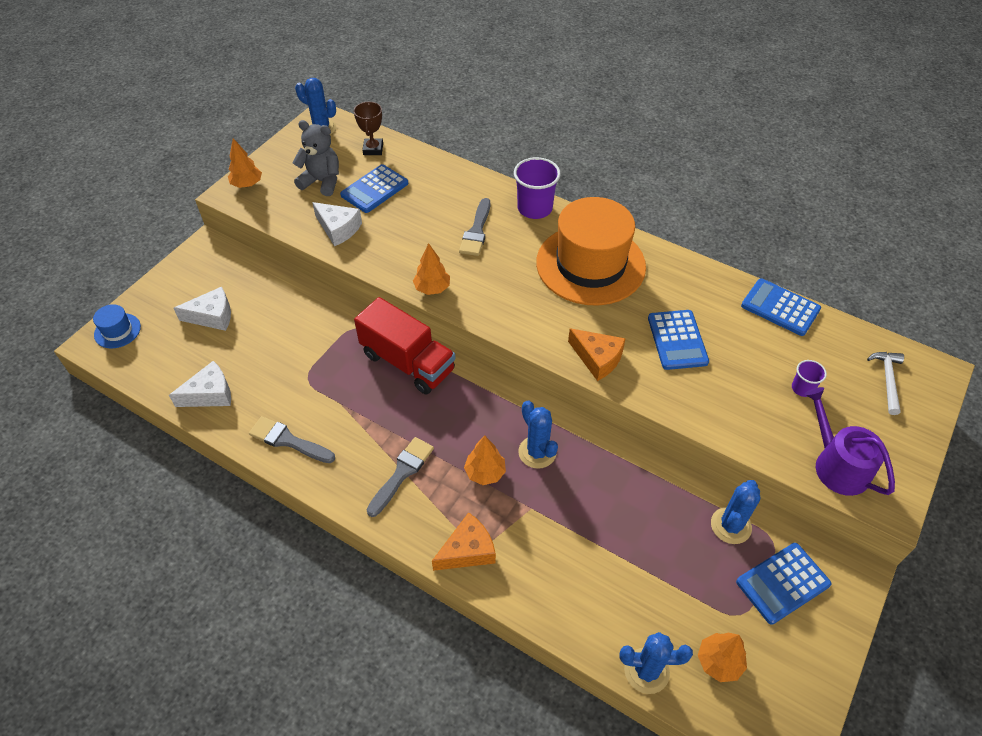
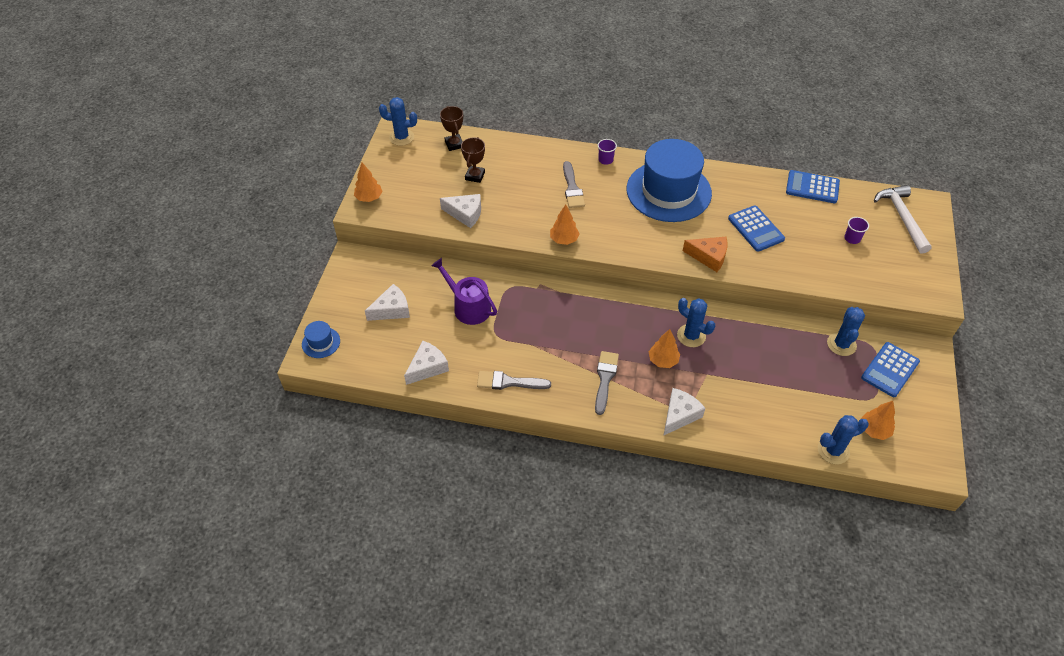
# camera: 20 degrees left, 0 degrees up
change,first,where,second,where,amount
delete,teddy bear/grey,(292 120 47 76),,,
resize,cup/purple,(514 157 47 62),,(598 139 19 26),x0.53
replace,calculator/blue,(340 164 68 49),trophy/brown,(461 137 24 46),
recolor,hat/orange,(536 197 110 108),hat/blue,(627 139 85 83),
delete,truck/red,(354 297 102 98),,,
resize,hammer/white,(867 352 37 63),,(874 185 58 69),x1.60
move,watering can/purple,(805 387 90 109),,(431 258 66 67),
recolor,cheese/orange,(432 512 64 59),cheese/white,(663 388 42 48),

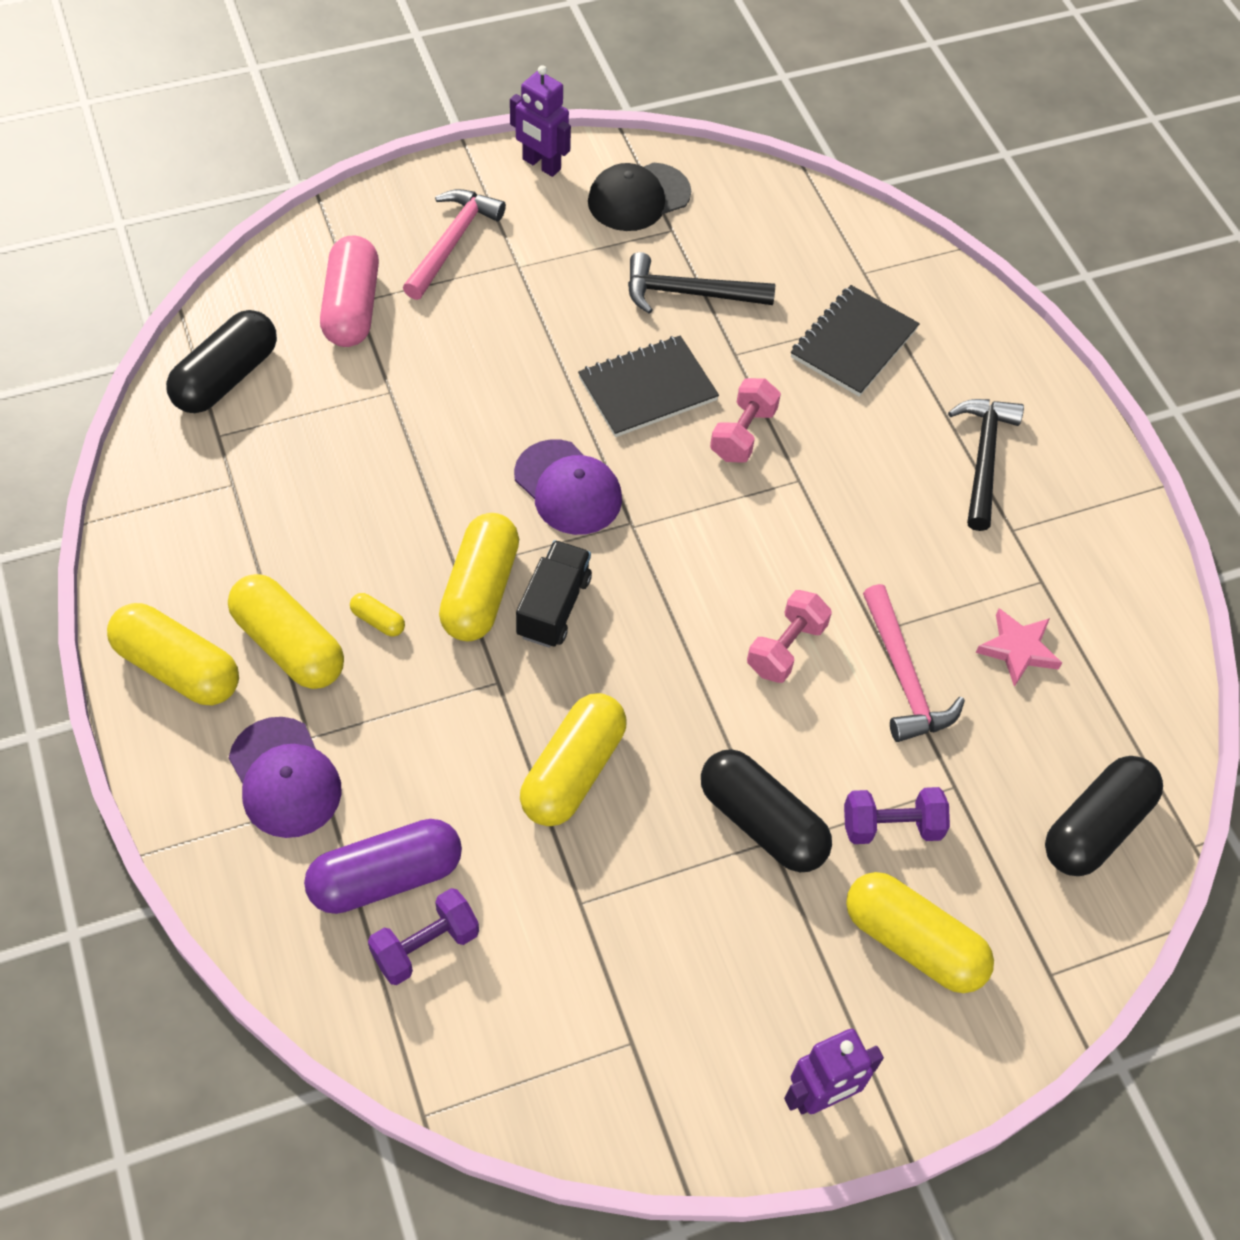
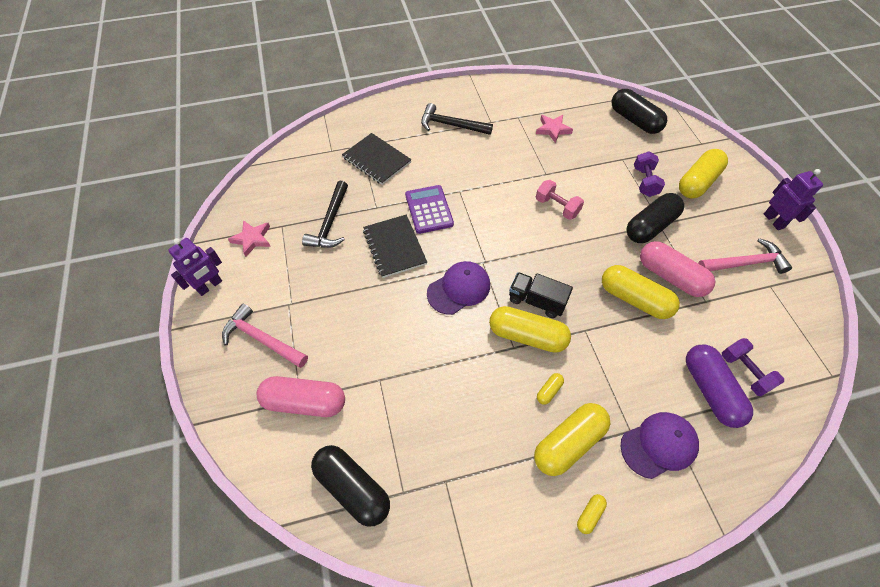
# camera: 80 degrees left, 0 degrees up
change,first,where,second,where,amount
replace,cap/black,(588 162 103 69),star/pink,(228 220 43 37),
replace,dumbbell/pink,(710 378 71 85),calculator/purple,(405 185 49 49),
move,hammer/pink,(863 584 102 158),,(698 238 94 36),
resize,capsule/yellow,(107 603 132 102),,(577 494 30 40),x0.43
insert,,,capsule/pink,(640 241 75 56),

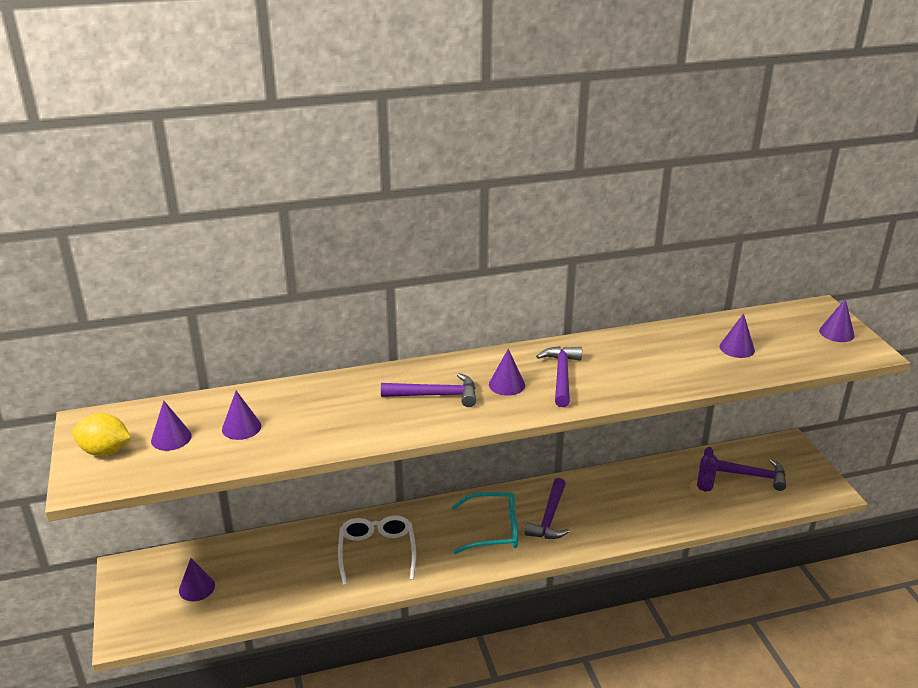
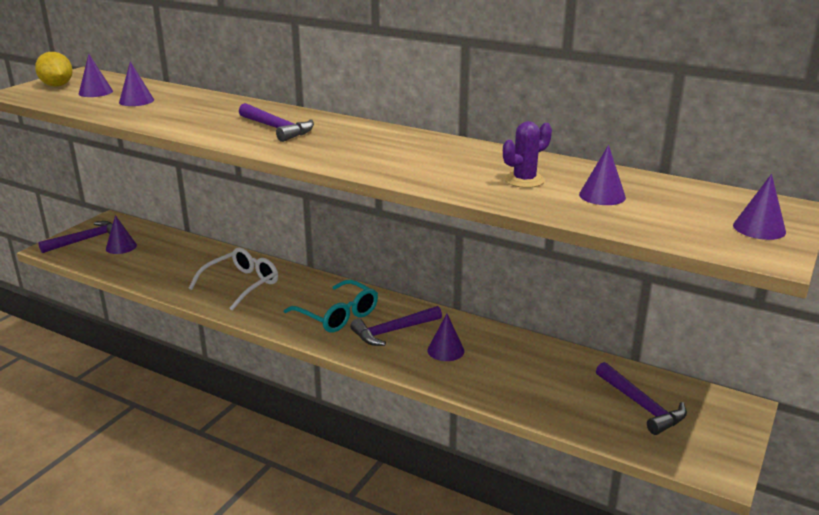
# camera: 45 degrees right, 5 degrees down
change,first,where,second,where,amount
move,hammer/purple,(536 346 46 61),,(38 221 75 32),
move,cone/purple,(489 349 36 47),,(427 314 38 47),
move,cactus/purple,(690 447 29 52),,(503 121 49 67),

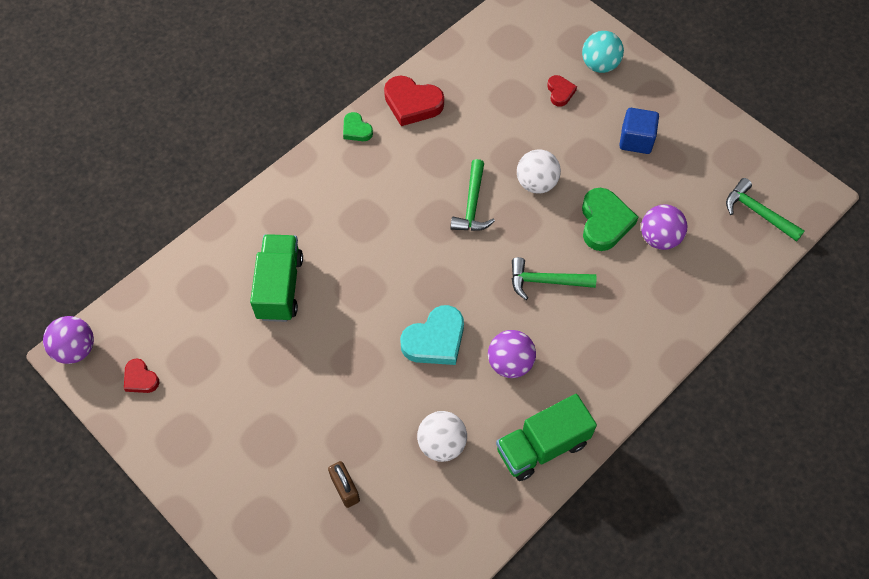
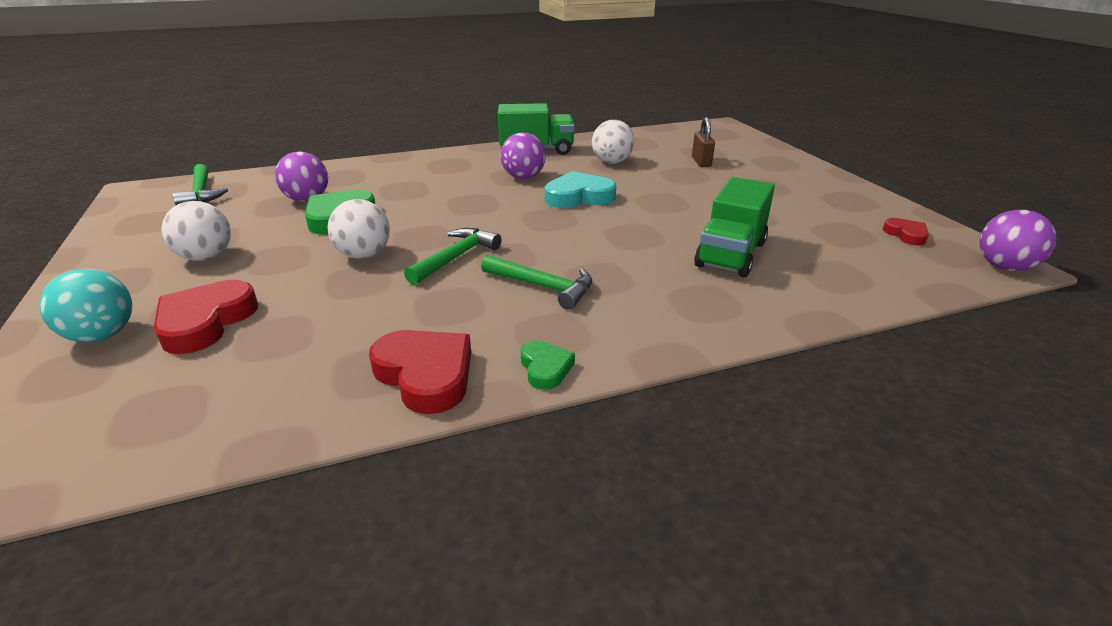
# camera: 155 degrees left, 30 degrees down
change,first,where,second,where,amount
resize,heart/red,(547 75 30 32),,(154 280 104 74),x1.80
replace,cube/blue,(619 108 40 46),ball/white,(162 201 69 60),
move,hammer/green,(512 257 84 43),,(481 255 111 55),

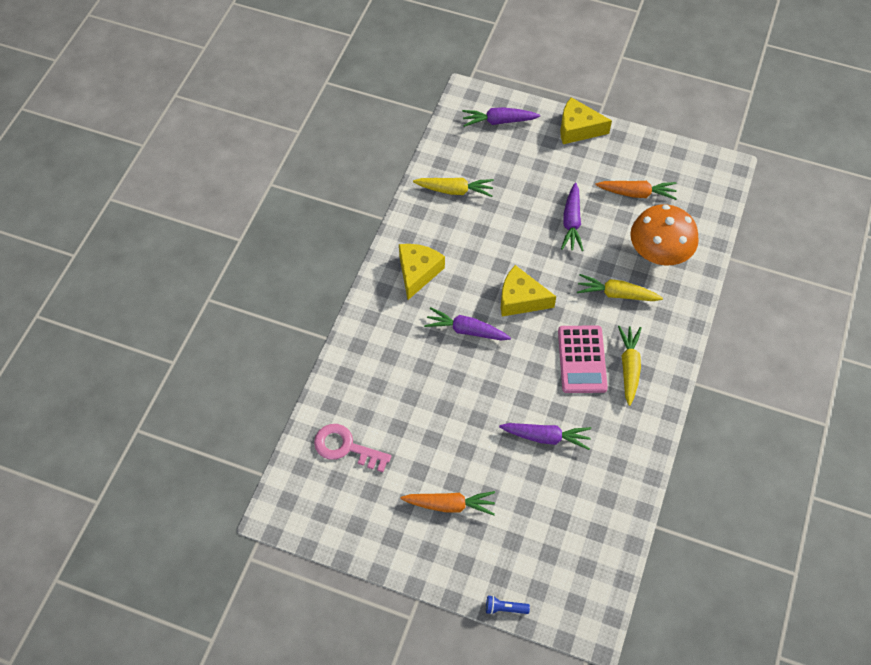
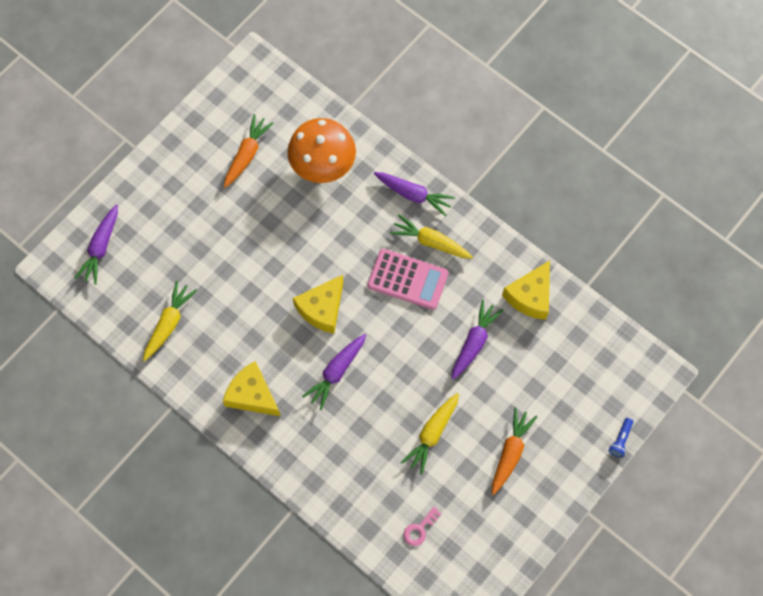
# camera: 70 degrees left, 10 degrees up
change,first,where,second,where,amount
move,cheese/yellow,(560 97 52 47),,(502 261 48 59),
move,carrot/purple,(561 183 23 68),,(374 172 81 44),
move,carrot/yellow,(577 274 86 27),,(401 393 58 82),
resize,key/pink,(314 424 77 48),,(404 507 37 39),x0.57

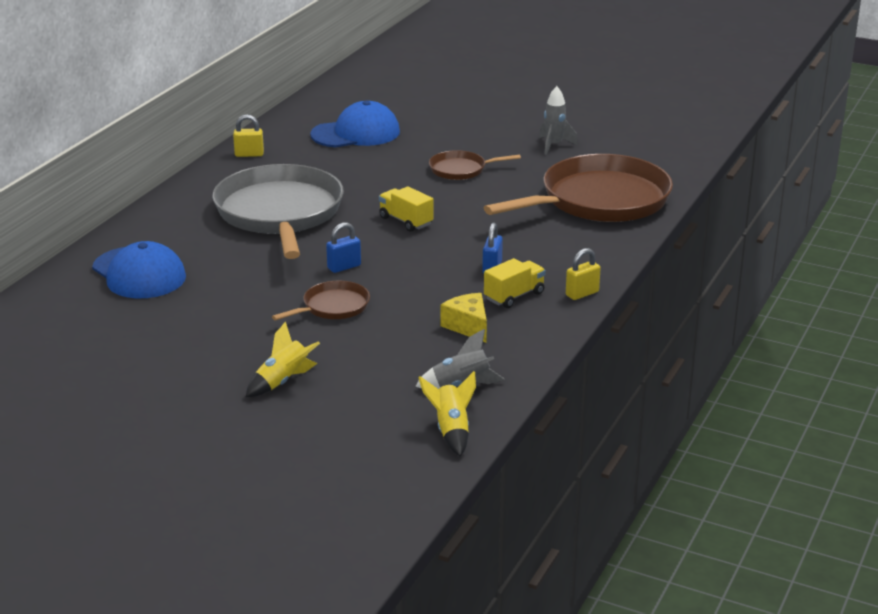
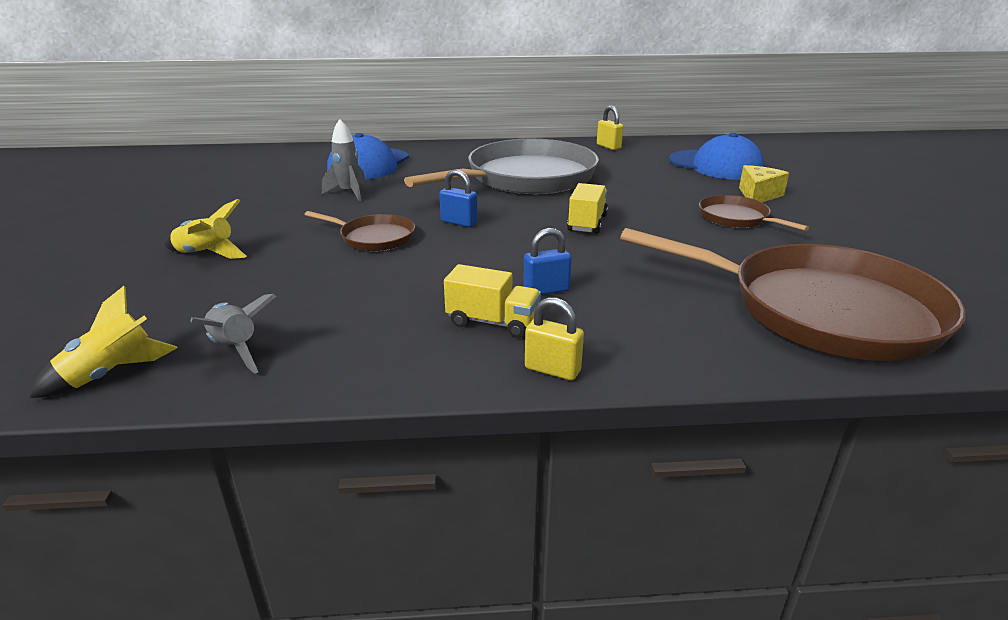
# camera: 60 degrees right, 0 degrees up
change,first,where,second,where,amount
move,rocket/grey,(539 86 39 69),,(322 119 44 82),
move,cheese/yellow,(440 293 47 50),,(739 165 50 37),

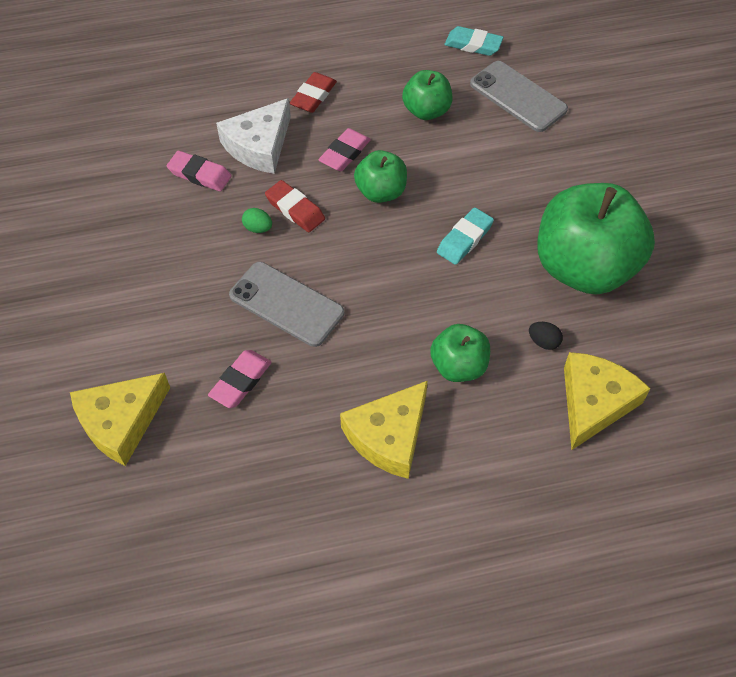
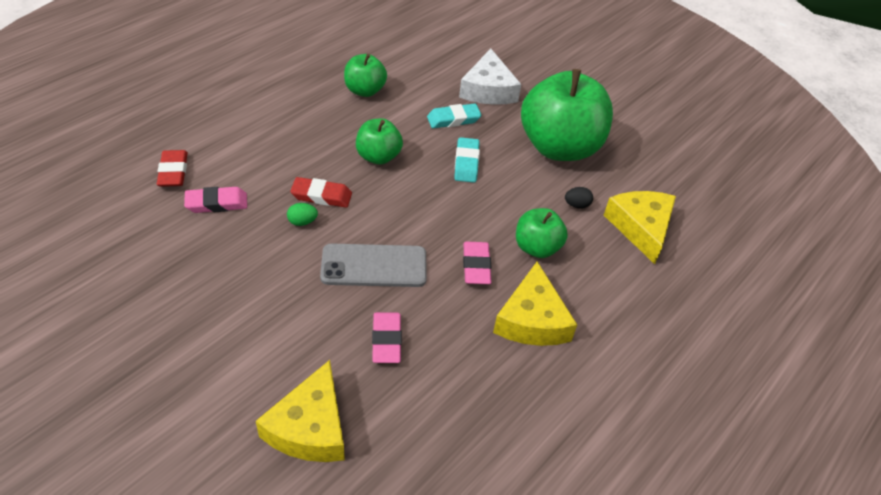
# camera: 40 degrees left, 10 degrees down
change,first,where,second,where,amount
move,eraser/turquoise,(445 26 59 30),,(427 104 55 24),
delete,phone/grey,(470 61 98 71),,,
move,eraser/red,(290 72 47 41),,(157 150 31 37),
move,cheese/white,(216 98 75 76),,(459 49 62 56),
move,eraser/pink,(318 128 53 43),,(463 242 29 42),

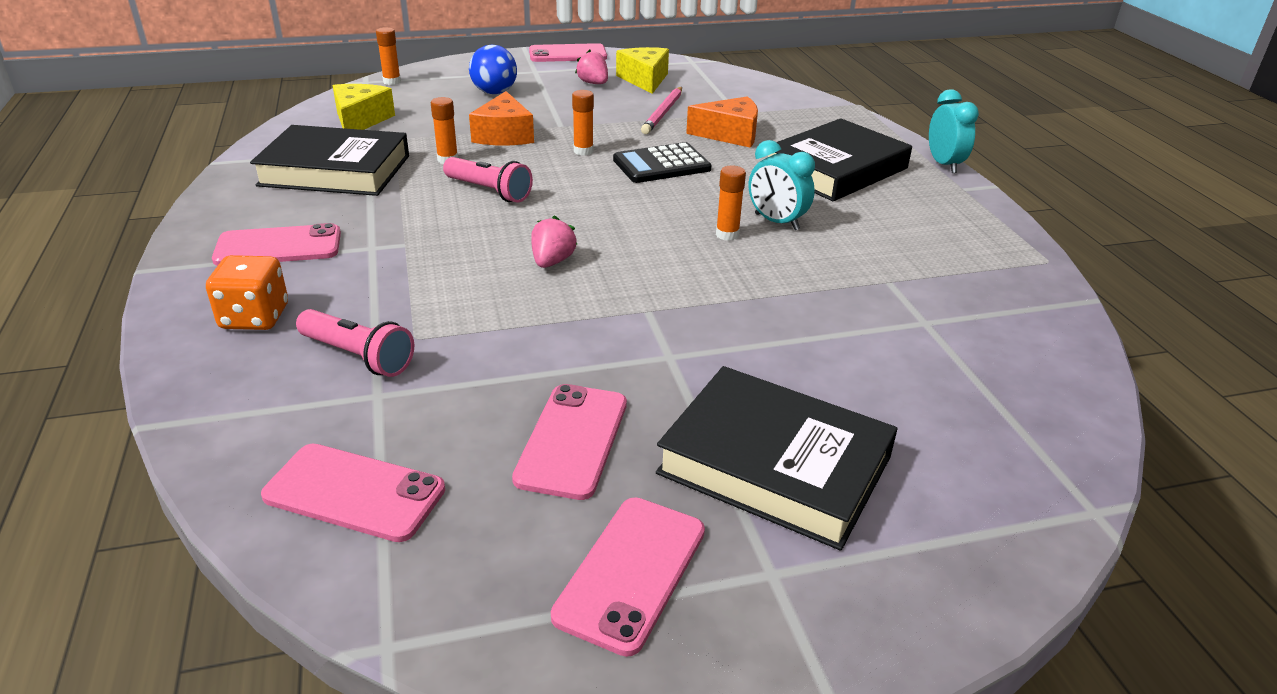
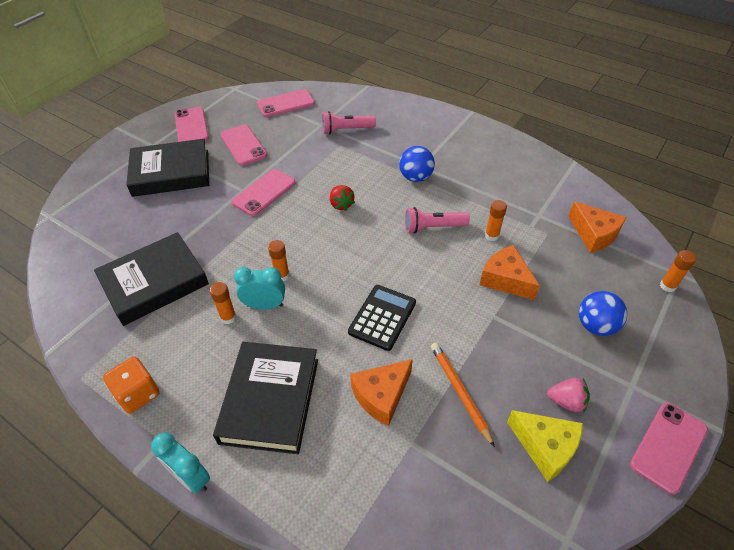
# camera: 140 degrees right, 15 degrees up
change,first,where,second,where,amount
recolor,cheese/yellow,(332 84 63 46),cheese/orange,(568 201 58 52),
recolor,pencil/pink,(641 87 41 47),pencil/orange,(431 343 64 104),
move,glue stick/orange,(572 90 22 66),,(210 282 27 42),
move,book/black,(250 125 159 71),,(94 232 115 94),
recolor,strawberry/pink,(531 215 46 53),strawberry/red,(330 185 25 26),
move,phone/pink,(212 223 129 43),,(232 169 64 47),
move,dice/orange,(206 255 82 75),,(103 356 57 57),
insert,,,ball/blue,(399 146 36 36),

